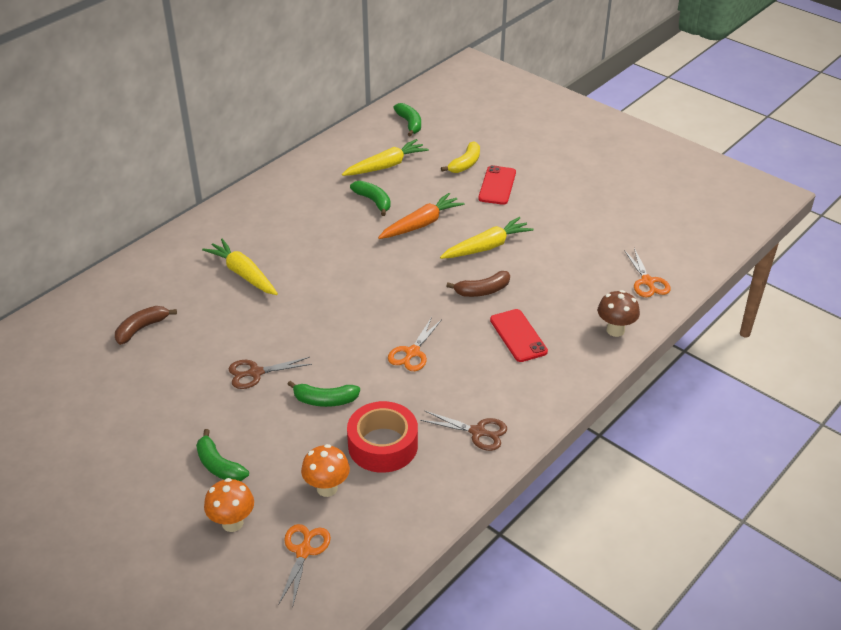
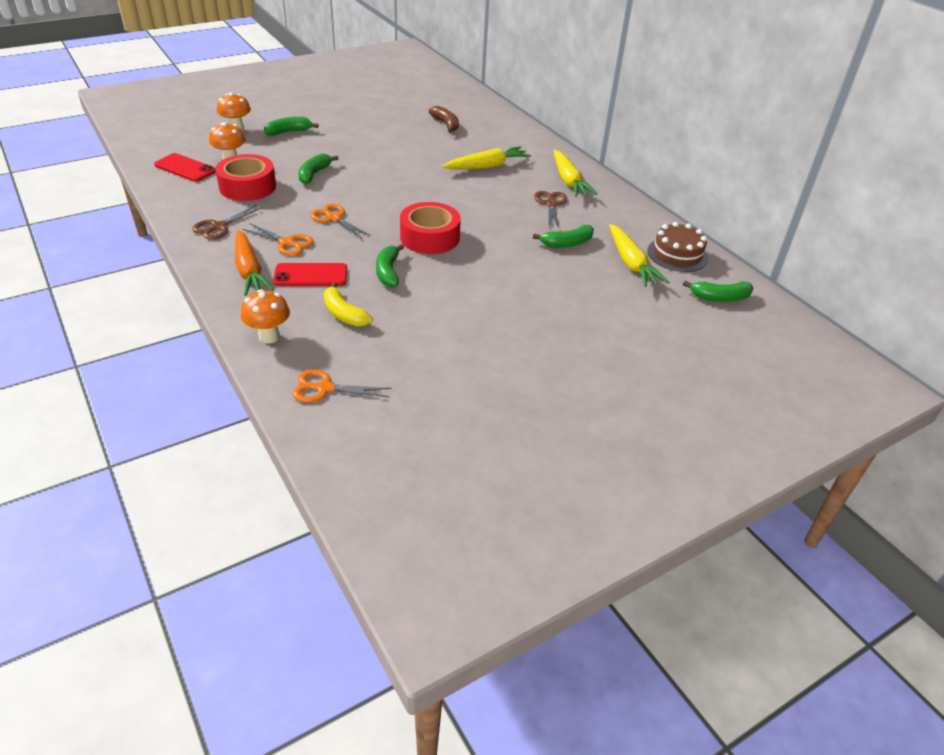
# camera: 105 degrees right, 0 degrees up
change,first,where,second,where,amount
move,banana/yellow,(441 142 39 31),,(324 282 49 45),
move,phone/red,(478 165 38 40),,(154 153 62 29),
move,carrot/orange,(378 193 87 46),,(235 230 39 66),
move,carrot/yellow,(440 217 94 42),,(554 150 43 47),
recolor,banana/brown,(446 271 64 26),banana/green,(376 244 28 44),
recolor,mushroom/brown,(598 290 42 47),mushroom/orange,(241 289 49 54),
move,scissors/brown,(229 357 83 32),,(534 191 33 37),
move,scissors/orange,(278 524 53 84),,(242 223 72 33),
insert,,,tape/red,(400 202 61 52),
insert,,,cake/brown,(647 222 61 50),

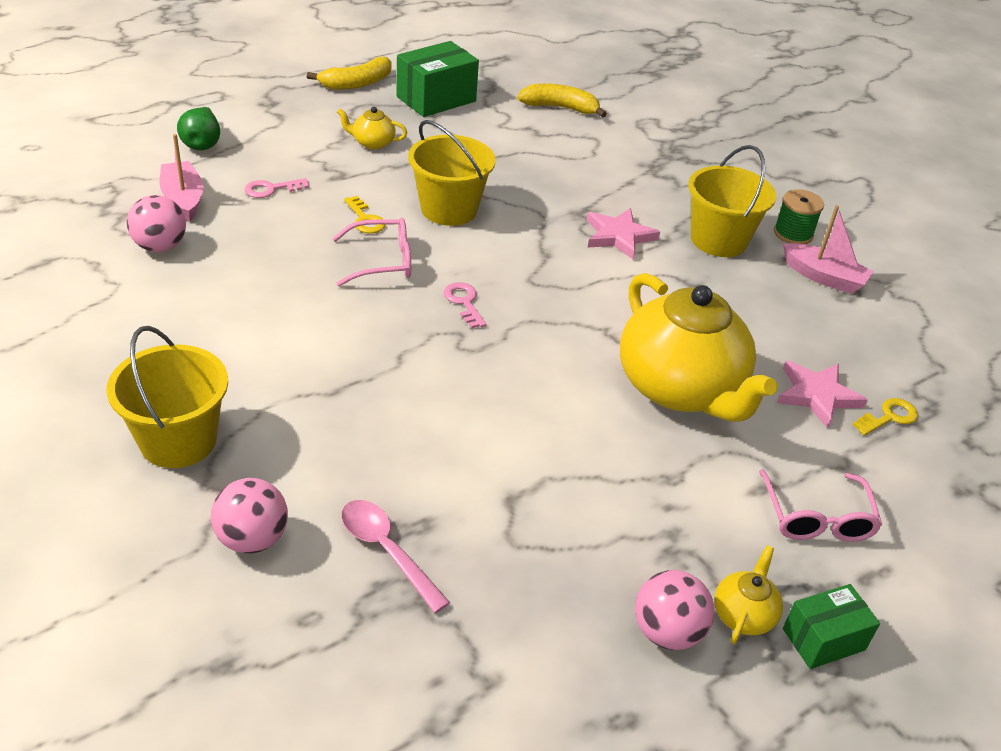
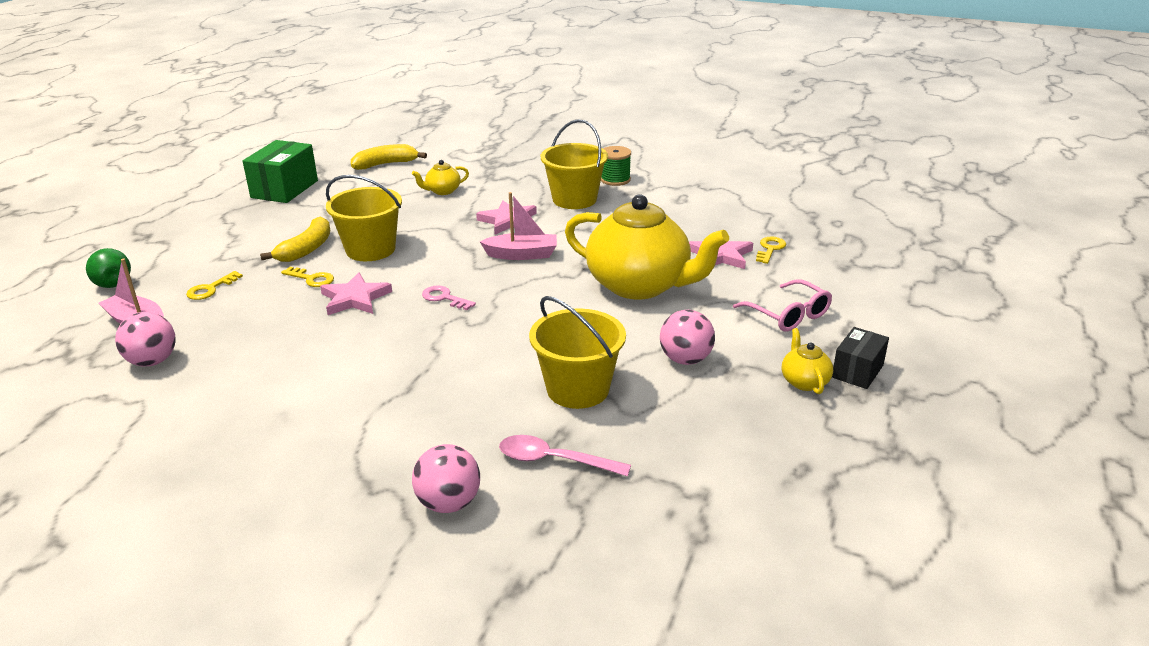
# camera: 30 degrees left, 10 degrees down
change,first,where,second,where,amount
move,banana/yellow,(307 57 85 33),,(260 217 70 45),
move,teapot/yellow,(337 107 70 43),,(412 160 57 35),
recolor,key/pink,(245 178 64 20),key/yellow,(186 271 57 29),
move,boat/pink,(783 205 91 89),,(480 192 77 68),
replace,glasses/pink,(332 218 79 68),star/pink,(320 272 72 43),
move,bucket/yellow,(106 326 122 142),,(529 296 97 113),
move,ball/pink,(635 570 79 80),,(660 310 55 55),
recolor,box/green,(783 584 97 85),box/black,(832 327 57 62),

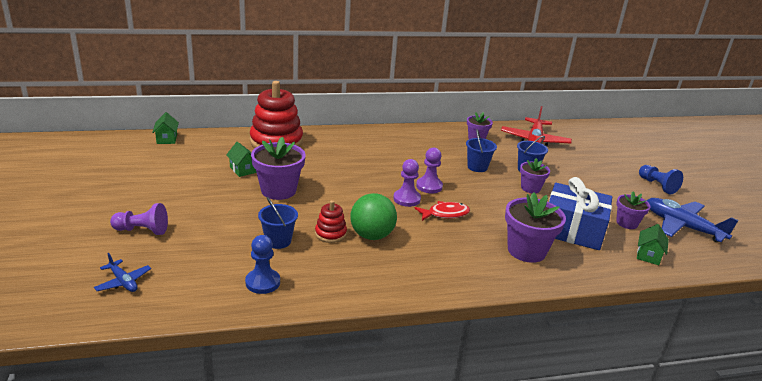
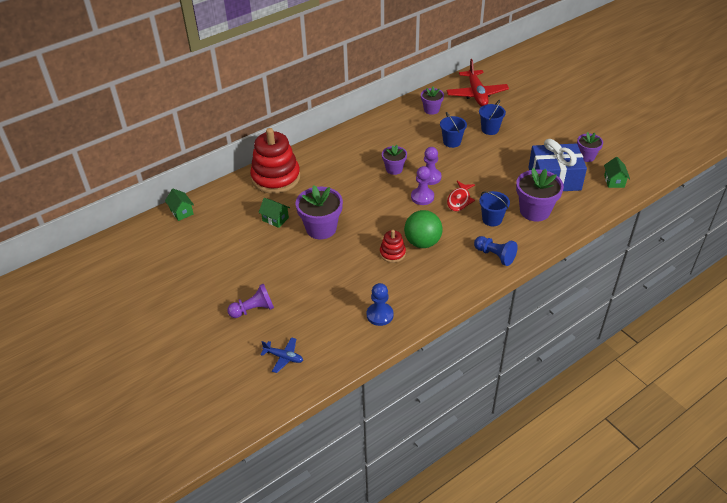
# camera: 20 degrees left, 15 degrees up
change,first,where,second,where,amount
move,flower pot/purple,(520 158 30 35),,(382 145 25 30),
move,pawn/blue,(639 165 44 29),,(474 236 44 30),
move,bucket/blue,(258 197 40 52),,(479 191 31 35),
delete,plane/blue,(646 198 93 45),,,
rotate,fish/red,(415 201 55 20),,(447 181 28 30),150 degrees clockwise

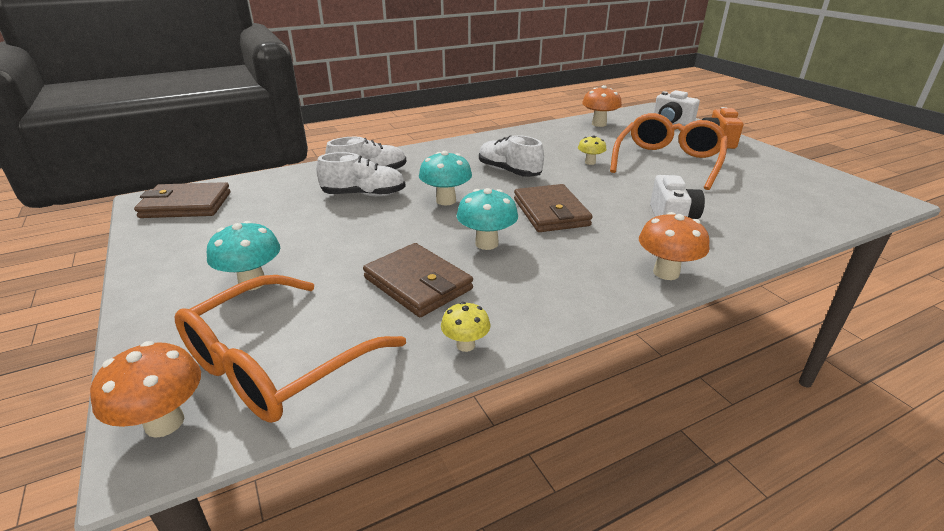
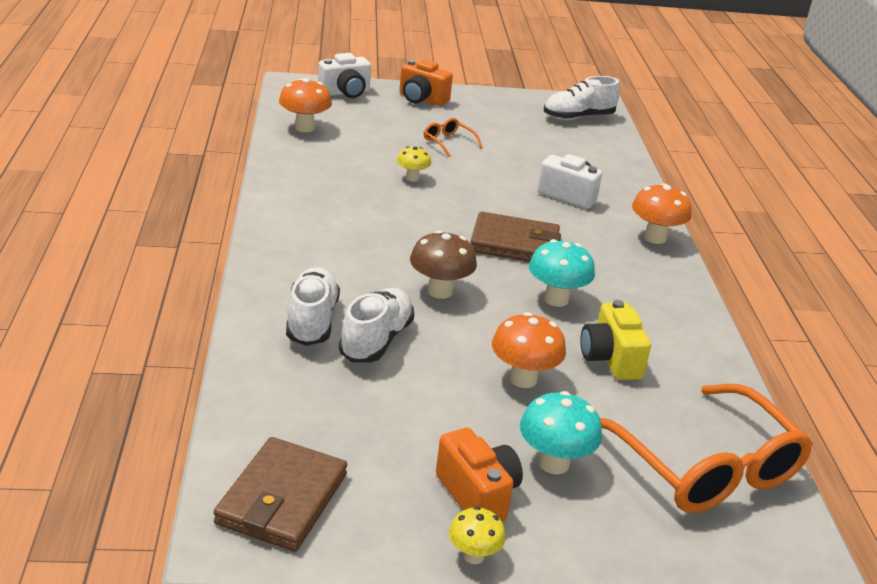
# camera: 70 degrees left, 0 degrees up
change,first,where,second,where,amount
resize,glasses/orange,(610 113 118 77),,(424 118 58 39),x0.42
move,shoe/white,(479 135 65 42),,(544 76 76 44),
recolor,mushroom/turquoise,(419 151 53 54),mushroom/brown,(410 230 67 69),
replace,wallet/brown,(363 243 110 74),camera/yellow,(580 300 71 80),
move,mushroom/yellow,(441 302 49 50),,(449 507 57 57),
move,mushroom/orange,(90 341 111 97),,(492 312 74 76),
insert,,,camera/orange,(436 428 87 93),

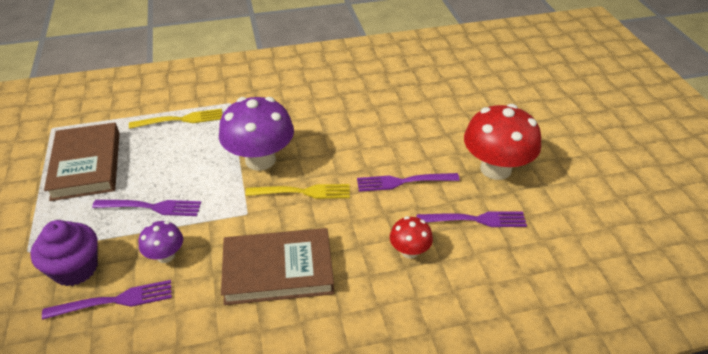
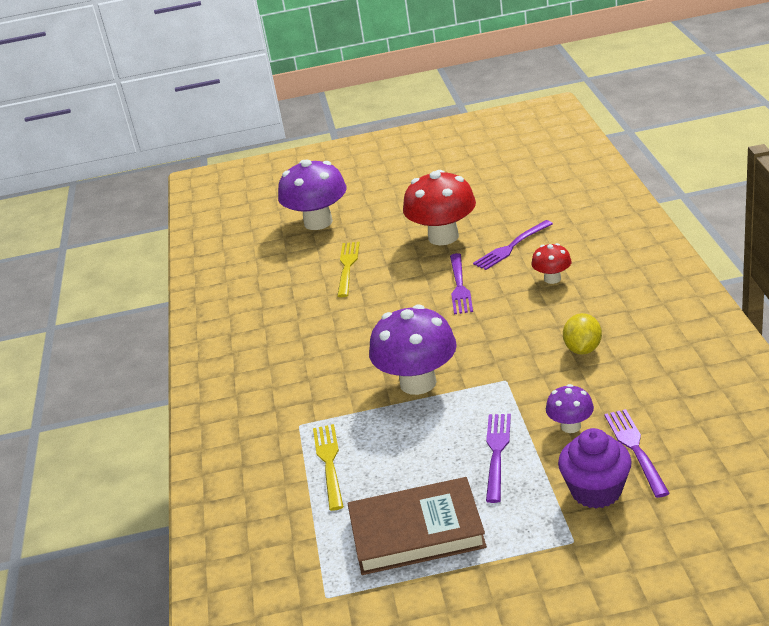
# camera: 80 degrees left, 10 degrees down
change,first,where,second,where,amount
move,fork/yellow,(245 184 105 15),,(337 242 23 55),
rotate,fork/purple,(416 211 111 16),,(473 220 80 50),135 degrees counterclockwise
replace,book/brown,(221 228 113 77),lemon/yellow,(563 313 39 42),
insert,,,mushroom/purple,(278 159 69 71),

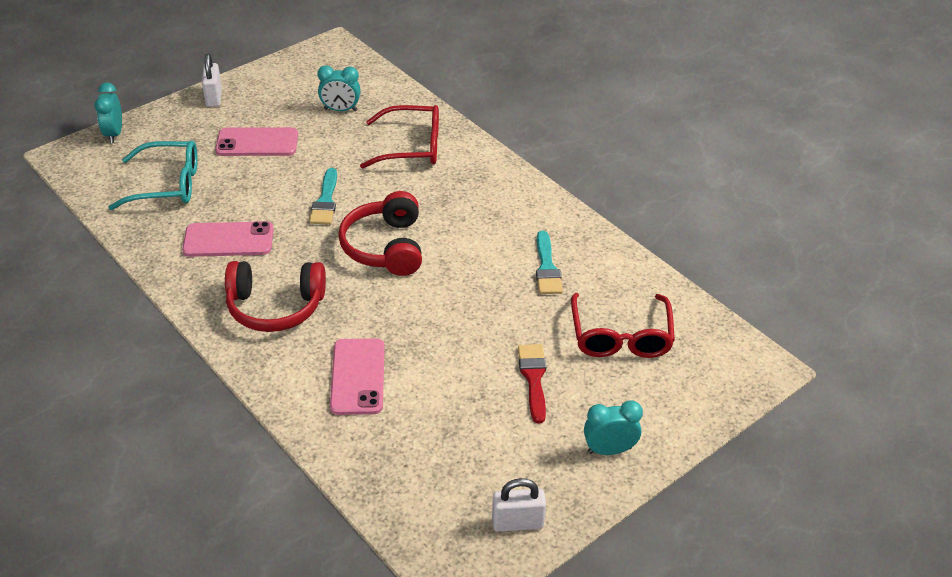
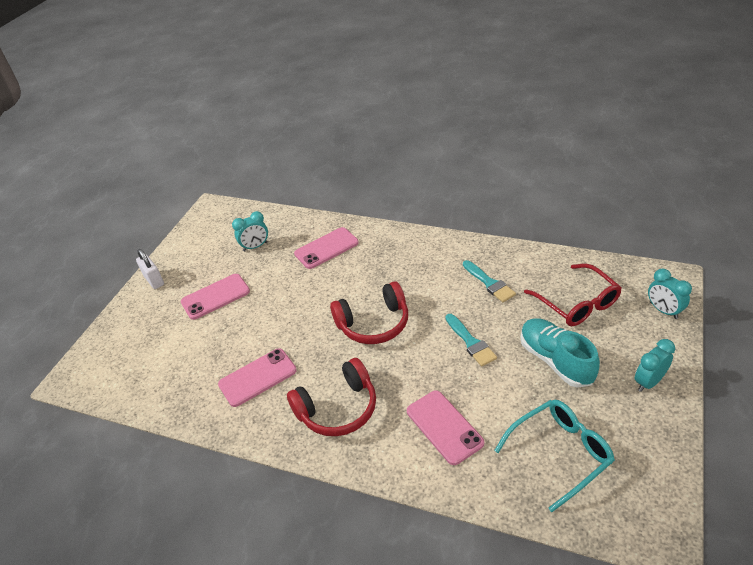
# camera: 25 degrees left, 0 degrees up
change,first,where,second,where,amount
move,clock/turquoise,(95 82 27 61),,(648 269 44 50),
replace,glasses/red,(360 105 79 63),phone/pink,(294 227 65 42),
move,glasses/turquoise,(108 140 90 70),,(494 400 121 112),
move,brush/turquoise,(309 168 28 57),,(446 314 51 53),
rotate,headphones/red,(338 191 84 85),,(330 281 78 63),75 degrees counterclockwise
replace,brush/red,(518 344 28 79),shoe/turquoise,(520 318 80 70),
delete,padlock/white,(492 478 54 54),,,

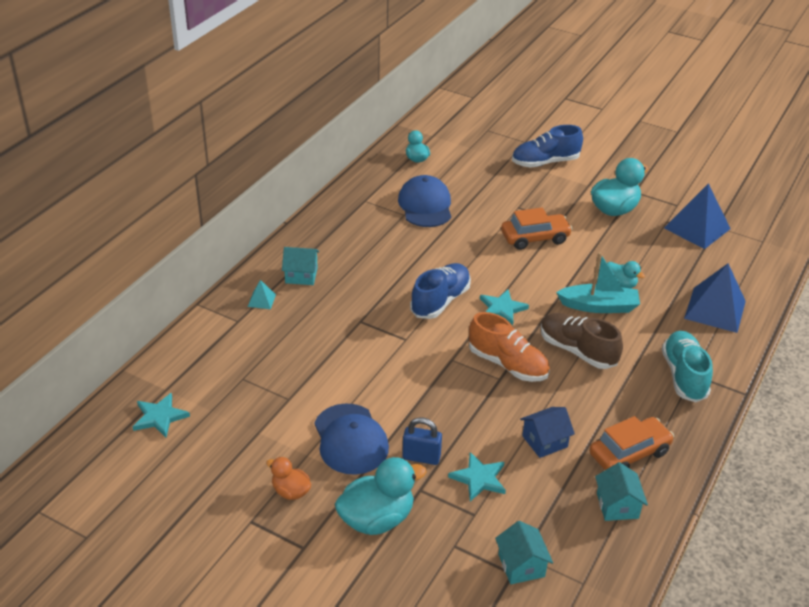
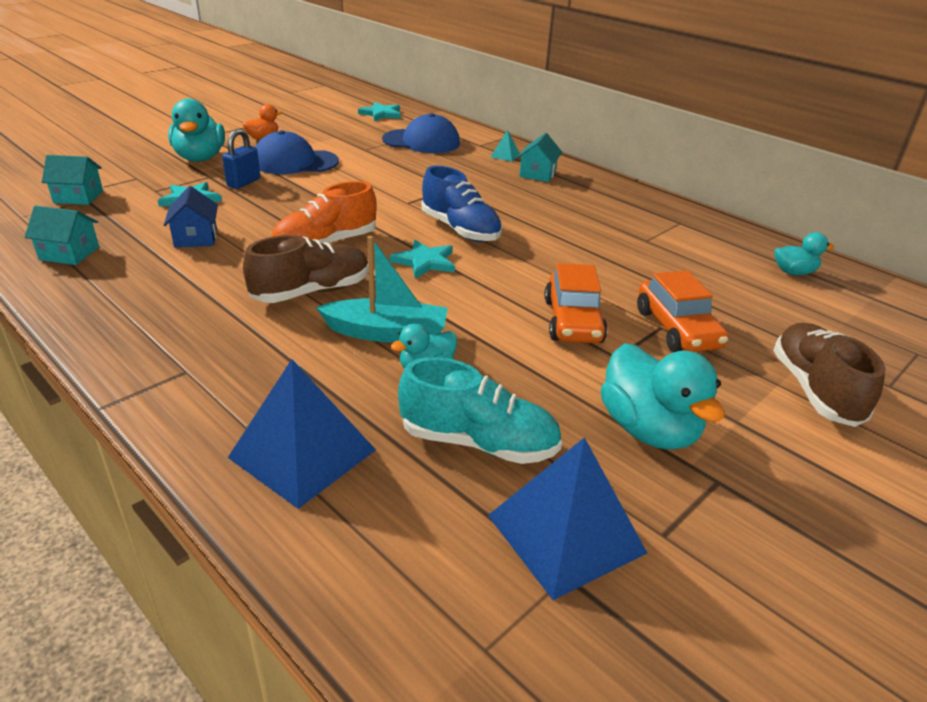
# camera: 105 degrees right, 5 degrees down
change,first,where,second,where,amount
recolor,shoe/blue,(512 125 71 43),shoe/brown,(773 323 113 104),
move,cap/blue,(398 175 53 52),,(382 113 78 40),
rotate,boat/turquoise,(556 252 84 61),,(316 236 132 106),105 degrees counterclockwise
move,shoe/turquoise,(662 331 51 71),,(398 357 164 107),
move,car/orange,(589 416 85 54),,(637 271 91 81),

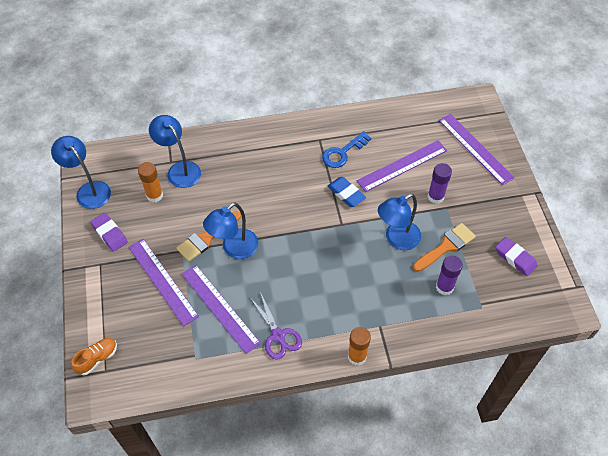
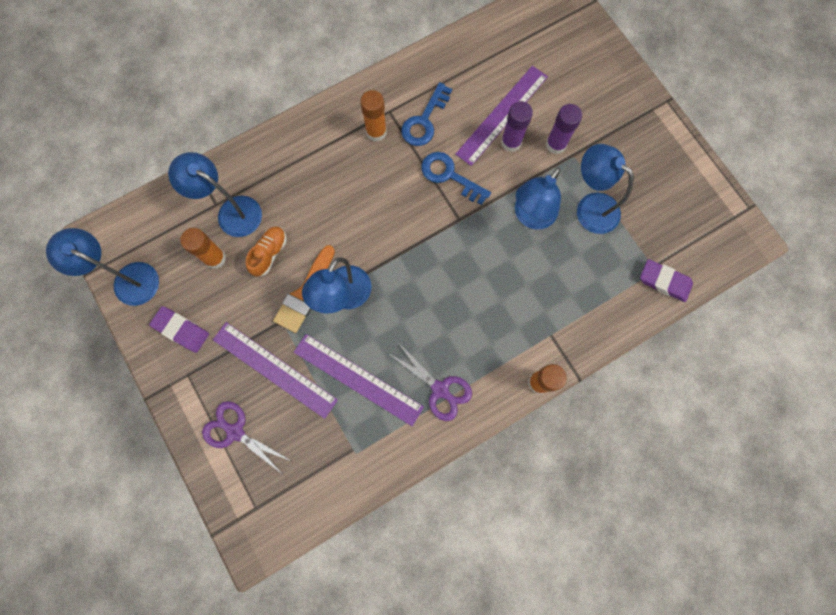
# camera: 20 degrees left, 20 degrees up
change,first,where,second,where,amount
delete,ruler/purple,(439 114 76 71),,,
replace,eraser/blue,(328 177 38 30),key/blue,(421 152 70 53),
replace,brush/orange,(413 223 63 49),lamp/blue,(577 144 57 90),
move,eraser/purple,(495 237 43 39),,(640 259 53 43),
move,glue stick/purple,(436 255 27 40),,(501 101 32 51),
move,shoe/orange,(71 338 46 37),,(246 226 41 50),
insert,,,glue stick/orange,(360 90 27 52),
insert,,,scissors/purple,(202 401 89 73),

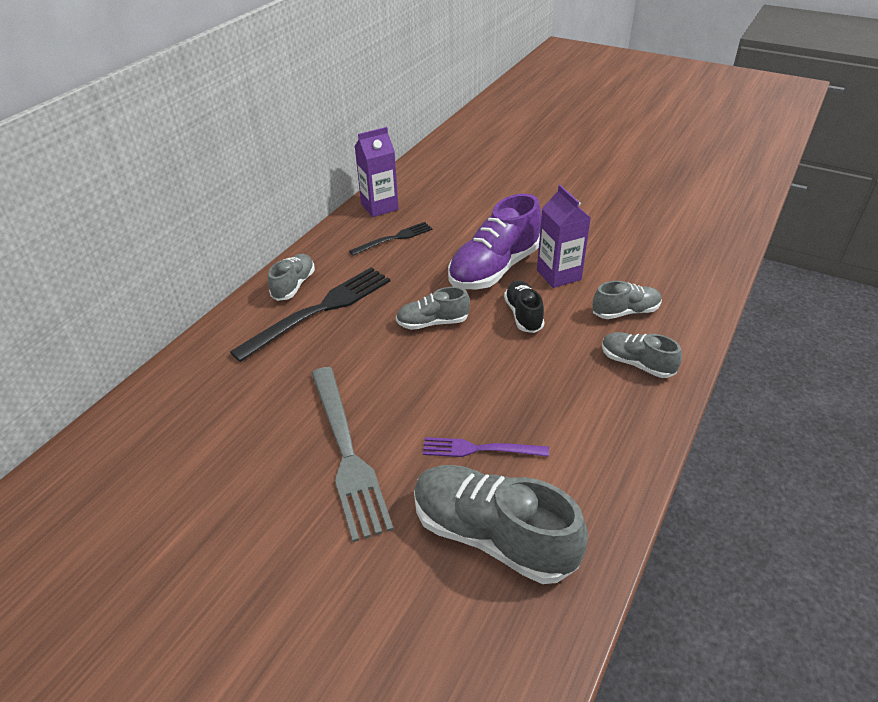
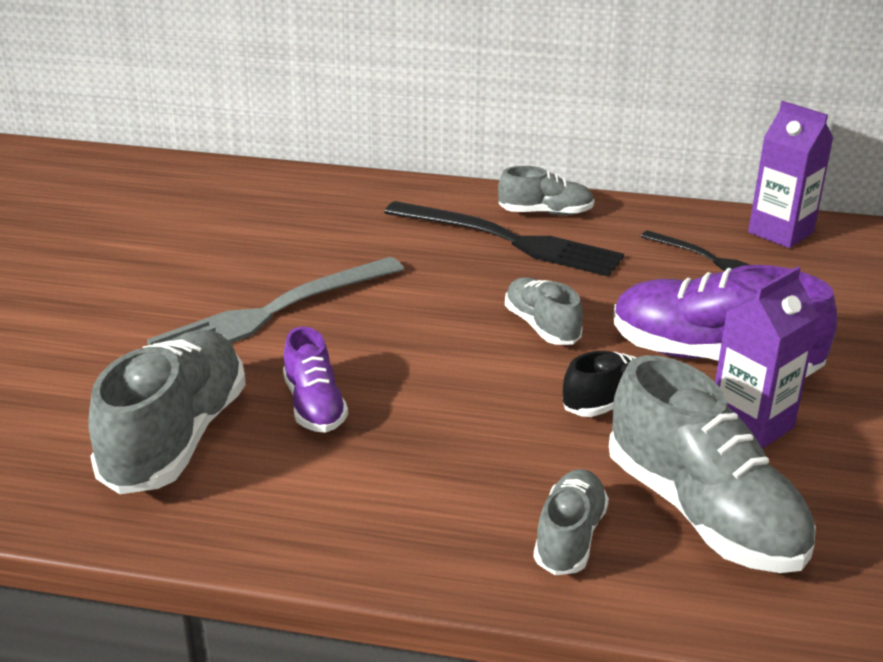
# camera: 70 degrees right, 10 degrees down
change,first,where,second,where,amount
resize,shoe/grey,(592 281 70 38),,(609 355 207 218),x1.83
replace,fork/purple,(423 437 126 20),shoe/purple,(283 327 65 106),

